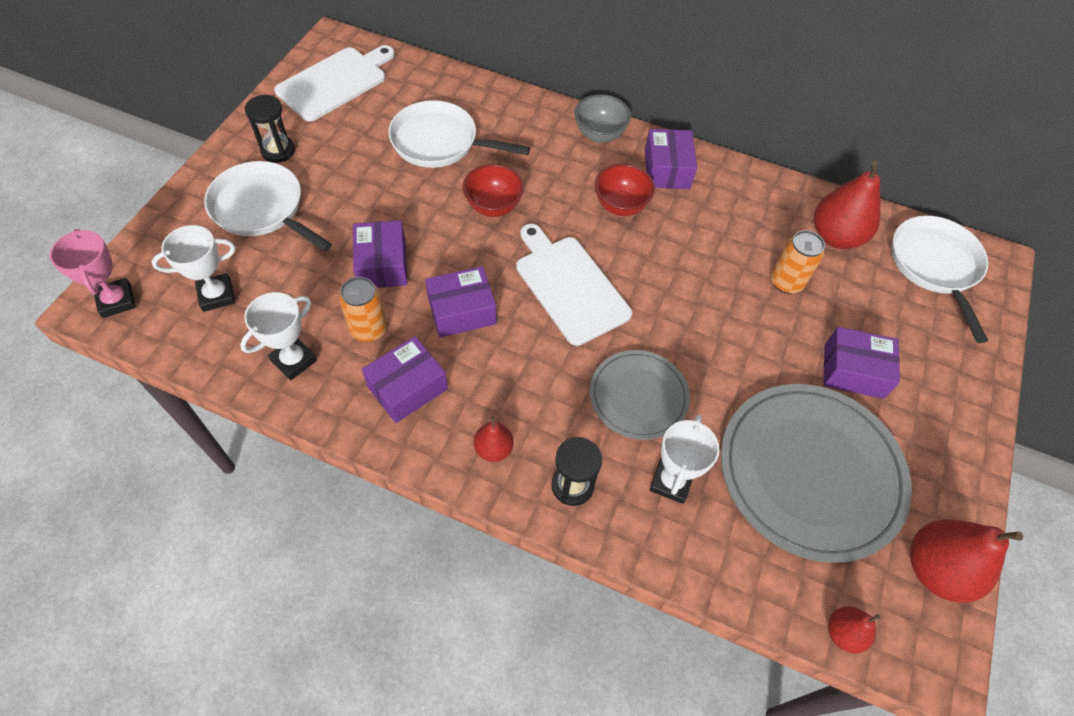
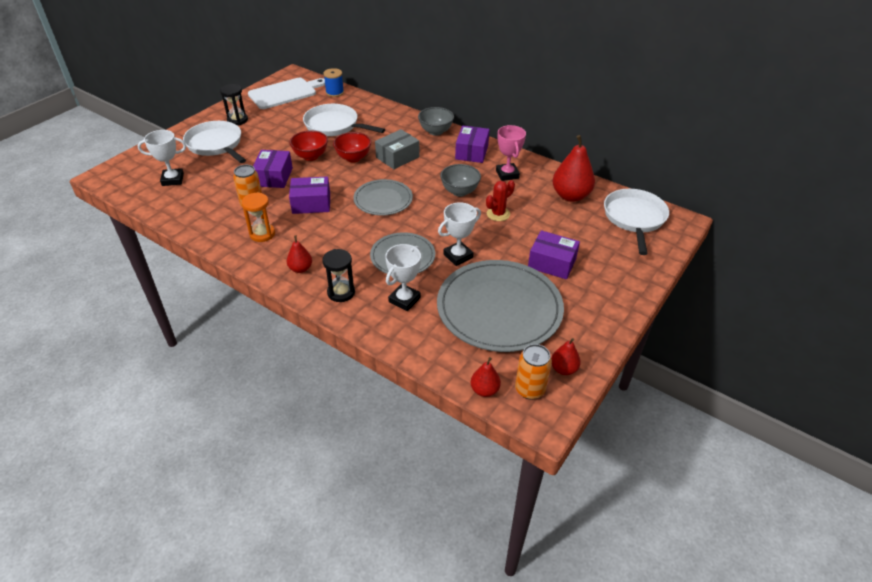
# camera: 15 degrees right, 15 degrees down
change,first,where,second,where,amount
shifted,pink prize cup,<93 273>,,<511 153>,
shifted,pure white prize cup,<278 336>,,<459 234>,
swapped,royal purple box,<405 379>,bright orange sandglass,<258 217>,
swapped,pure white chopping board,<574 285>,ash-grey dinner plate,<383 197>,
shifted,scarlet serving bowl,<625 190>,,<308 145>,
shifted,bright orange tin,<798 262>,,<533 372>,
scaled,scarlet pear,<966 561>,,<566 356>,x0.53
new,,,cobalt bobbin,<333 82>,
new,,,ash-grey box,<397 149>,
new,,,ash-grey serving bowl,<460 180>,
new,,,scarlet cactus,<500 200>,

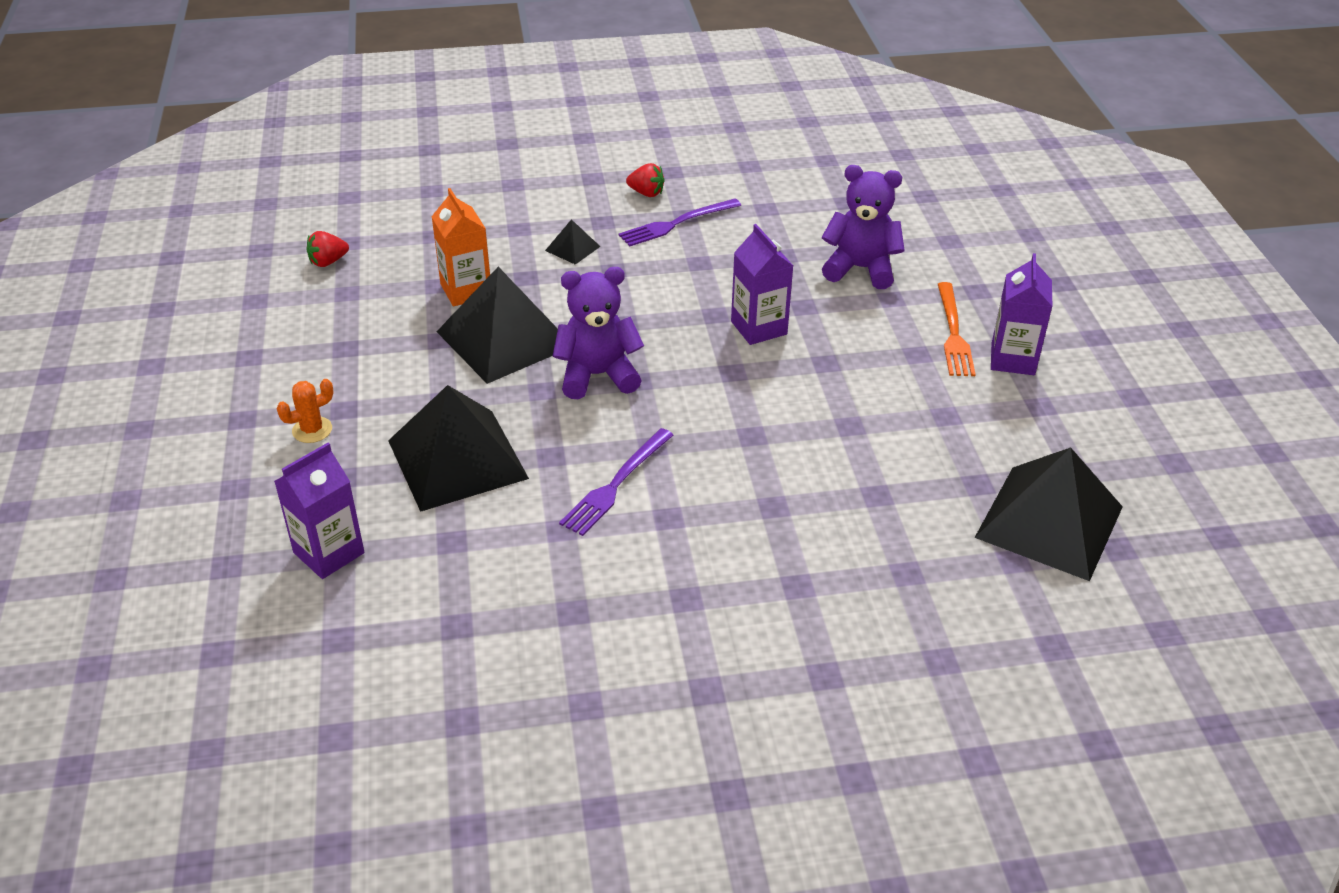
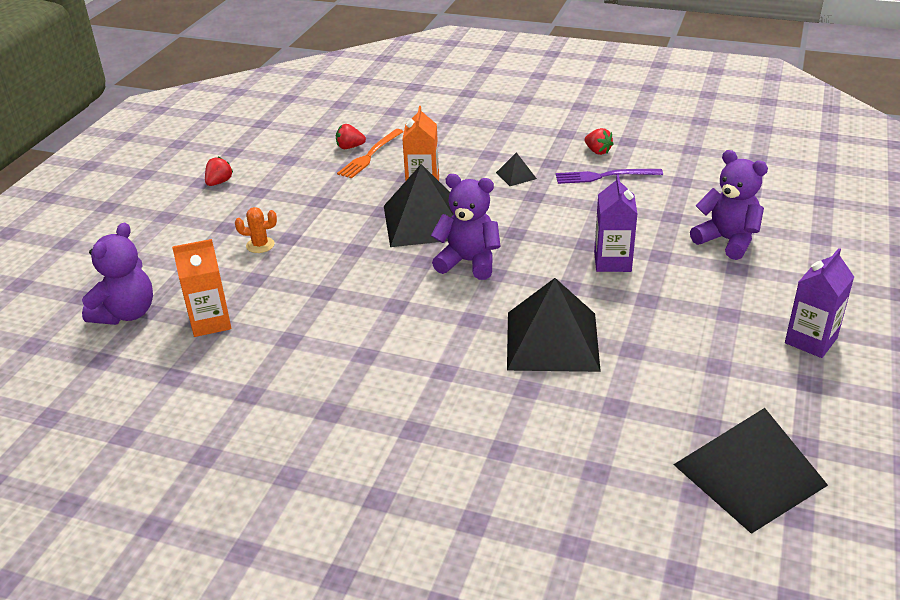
# camera: 30 degrees right, 5 degrees down
change,first,where,second,where,amount
repainted,royal purple milk carton,<319 511>,bright orange milk carton,<201 288>,
shifted,jet-black solid pyramid,<458 448>,,<554 325>,
gone,royal purple table fork,<616 482>,,,
shifted,bright orange table fork,<957 329>,,<370 153>,
new,,,royal purple teddy bear,<117 274>,
new,,,scarlet toy strawberry,<219 171>,

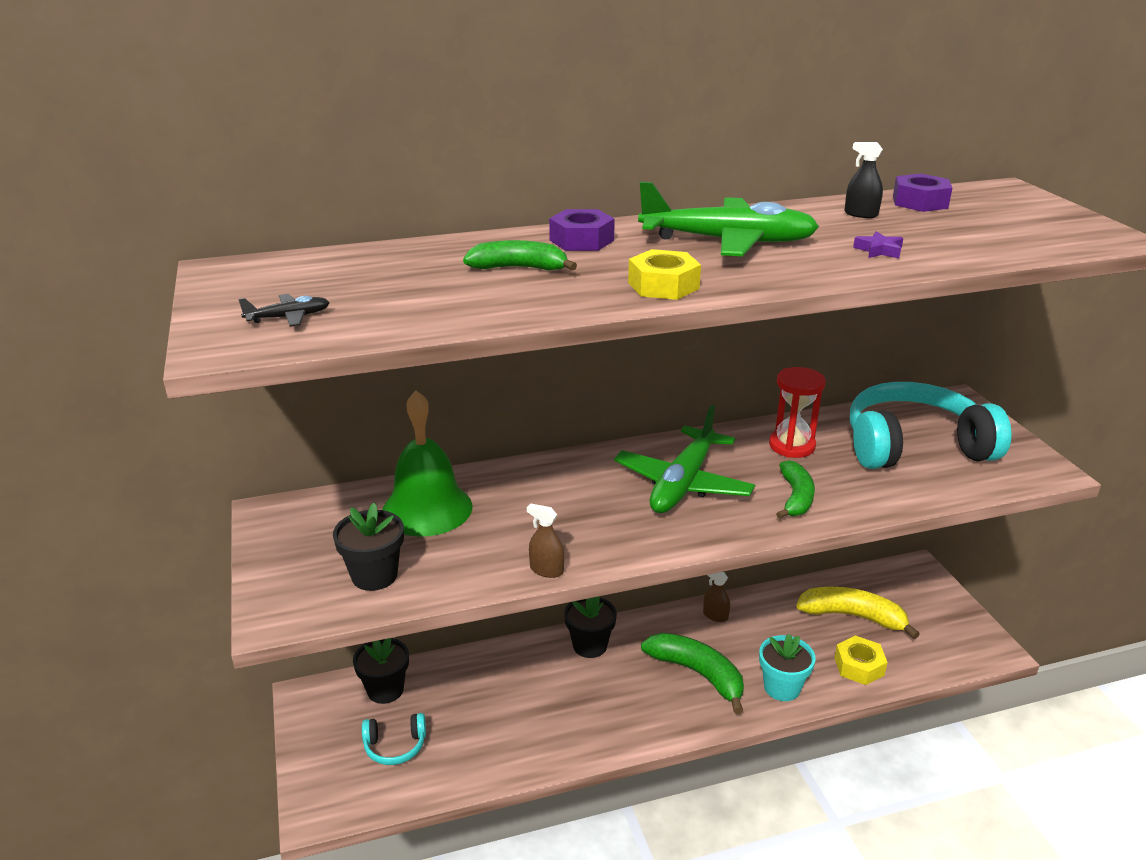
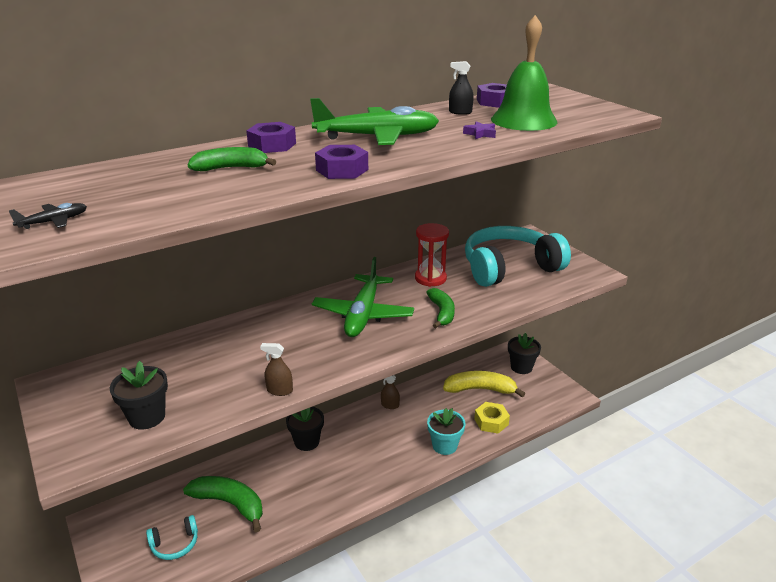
# camera: 15 degrees left, 0 degrees up
change,first,where,second,where,amount
shifted,jet-black potted plant,<381 671>,,<524 353>,
shifted,green hand bell,<427 463>,,<524 73>,
repainted,golden hex nut,<664 274>,royal purple hex nut,<341 162>,
shifted,green banana fruit,<692 673>,,<223 504>,

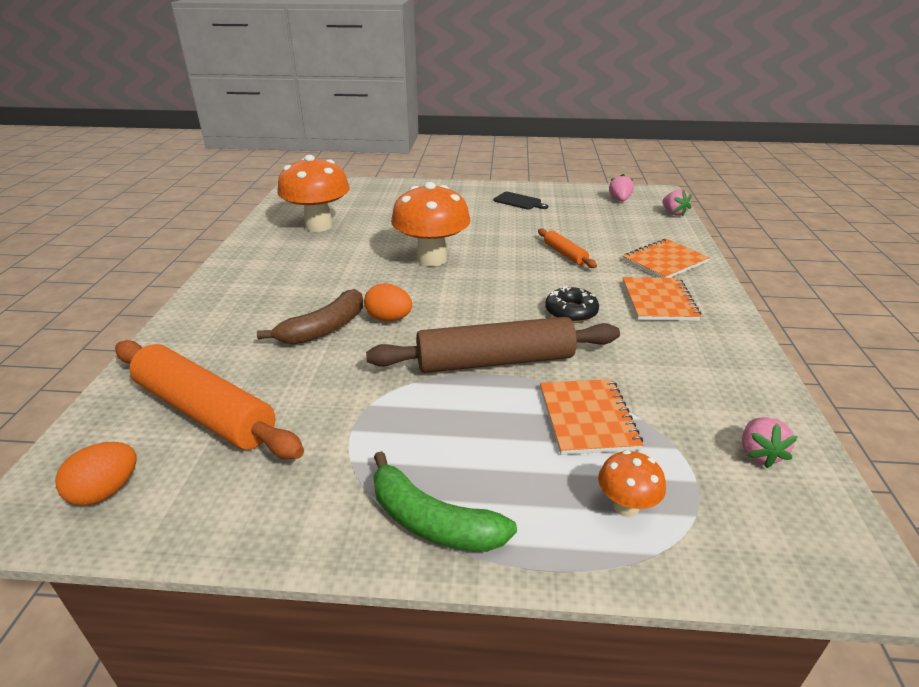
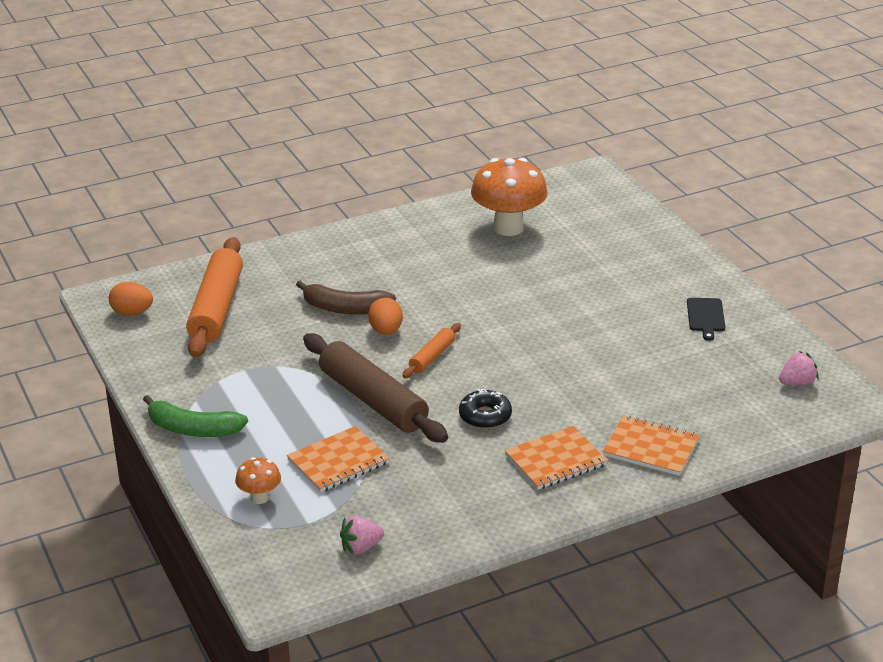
# camera: 60 degrees right, 0 degrees up
change,first,where,second,where,amount
rotated,green banana fruit,<445 501>,,<195 416>,75 degrees counterclockwise
gone,bright orange fungus,<431 224>,,,
shifted,bright orange pastry roller,<567 248>,,<431 350>,
gone,pink toy strawberry,<677 202>,,,

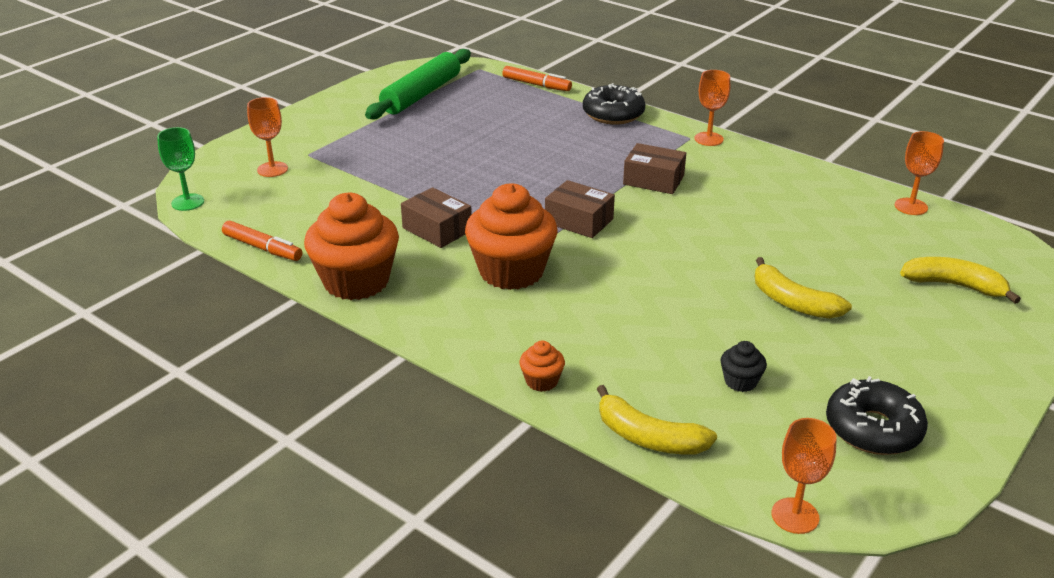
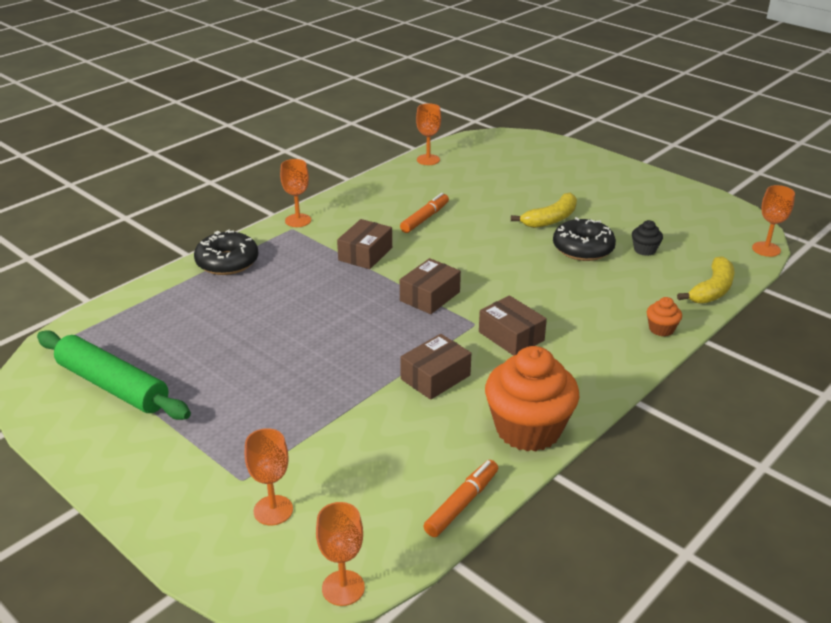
# camera: 85 degrees left, 0 degrees up
change,first,where,second,where,amount
repainted,green chalice,<180 169>,bright orange chalice,<340 554>,
swapped,bright orange fairy cake,<511 236>,dark brown box,<513 325>,
shifted,bright orange marker,<537 78>,,<424 213>,
shifted,jet-black glazed donut,<877 415>,,<584 239>,
gone,golden banana fruit,<960 280>,,,

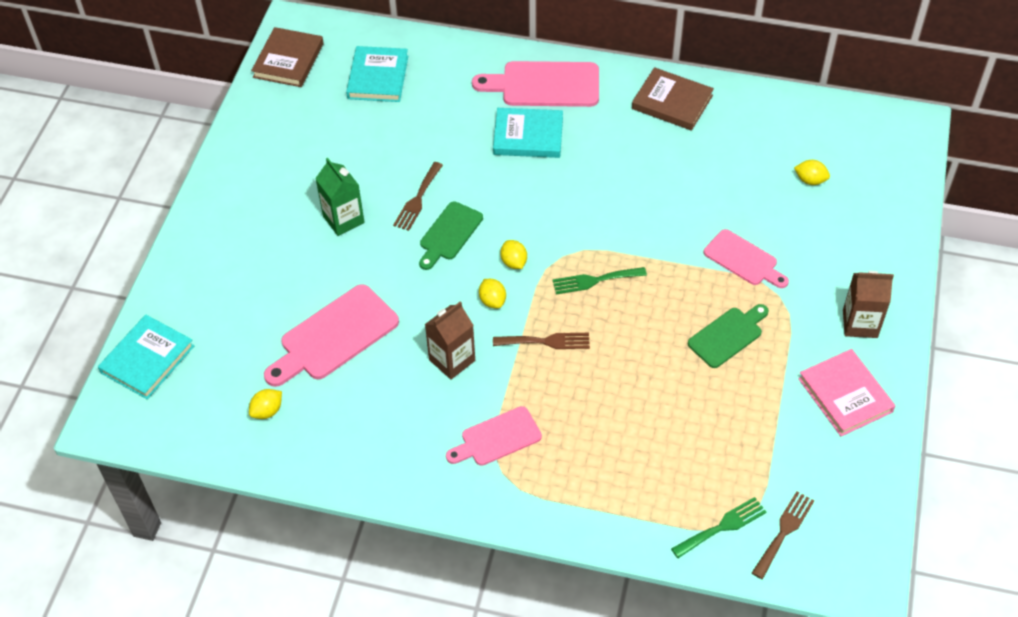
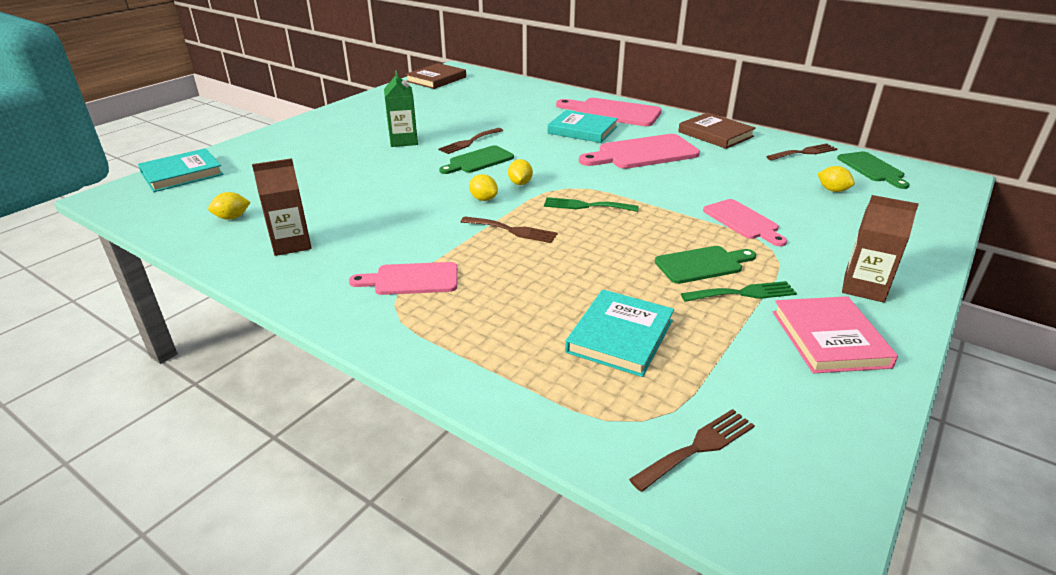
# camera: 20 degrees right, 20 degrees down
change,first,where,second,where,amount
shifted,pink chopping board,<331 335>,,<639 151>,
shifted,aqua hardcover,<377 74>,,<619 333>,
shifted,dark brown milk carton,<450 341>,,<282 207>,
rotated,golden lemon,<492 293>,,<483 187>,45 degrees counterclockwise
shifted,green table fork,<718 527>,,<739 291>,
new,,,dark brown table fork,<801 152>,
new,,,green chopping board,<873 170>,

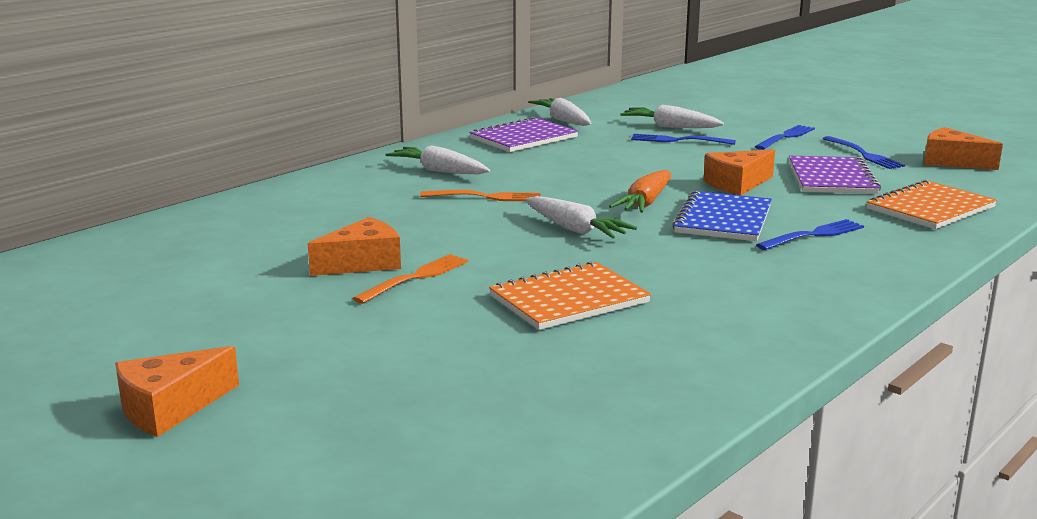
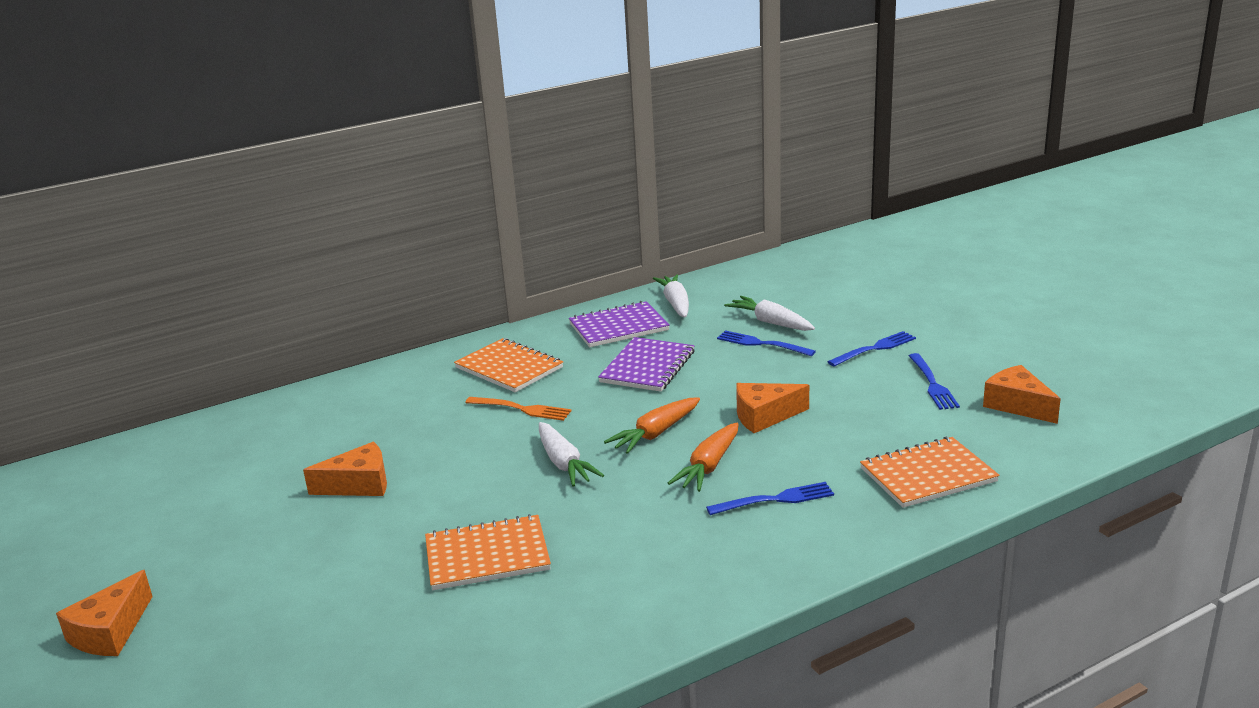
# camera: 20 degrees right, 5 degrees up
change,first,where,second,where,amount
rotated,bright orange piece of cheese,<177 391>,,<104 613>,45 degrees counterclockwise
gone,bright orange table fork,<411 279>,,,
swapped,pure white root vegetable,<438 160>,bright orange exercise book,<508 365>,
swapped,cobalt exercise book,<722 216>,bright orange root vegetable,<703 457>,
shifted,royal purple exercise book,<835 175>,,<646 364>,

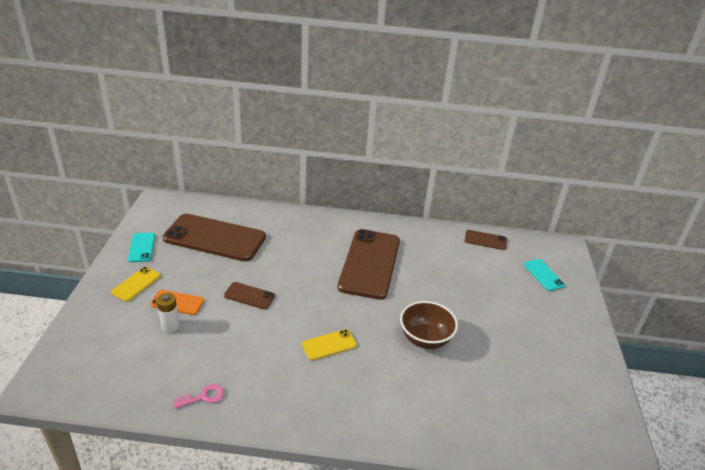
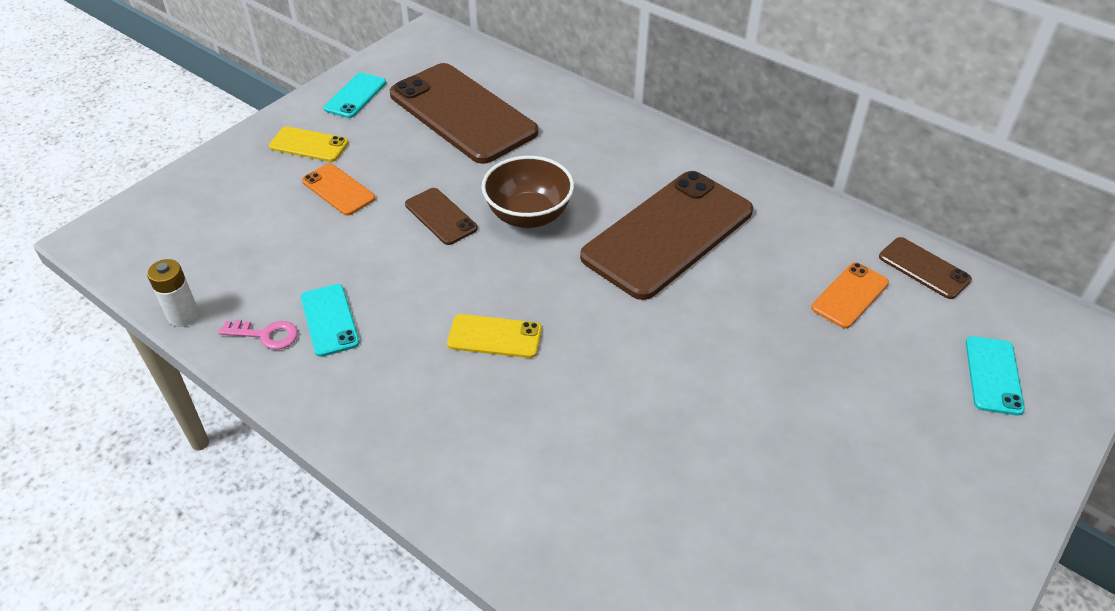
# camera: 35 degrees right, 10 degrees up
change,first,where,second,where,amount
rotated,golden mobile phone,<136 284>,,<308 144>,45 degrees clockwise
shifted,pure white battery,<168 313>,,<173 293>,
shifted,dark brown serving bowl,<429 325>,,<527 192>,
new,,,aqua mobile phone,<330 320>,
new,,,bright orange mobile phone,<850 295>,

